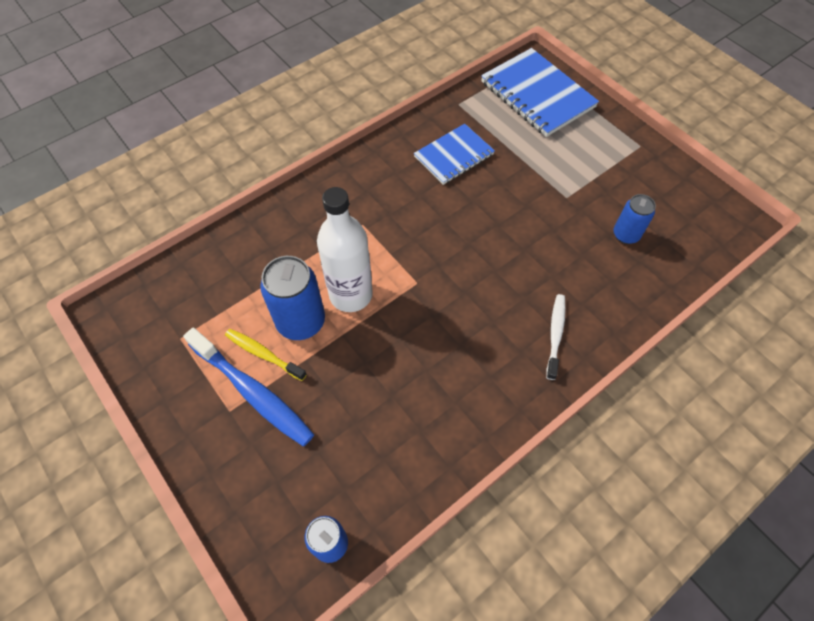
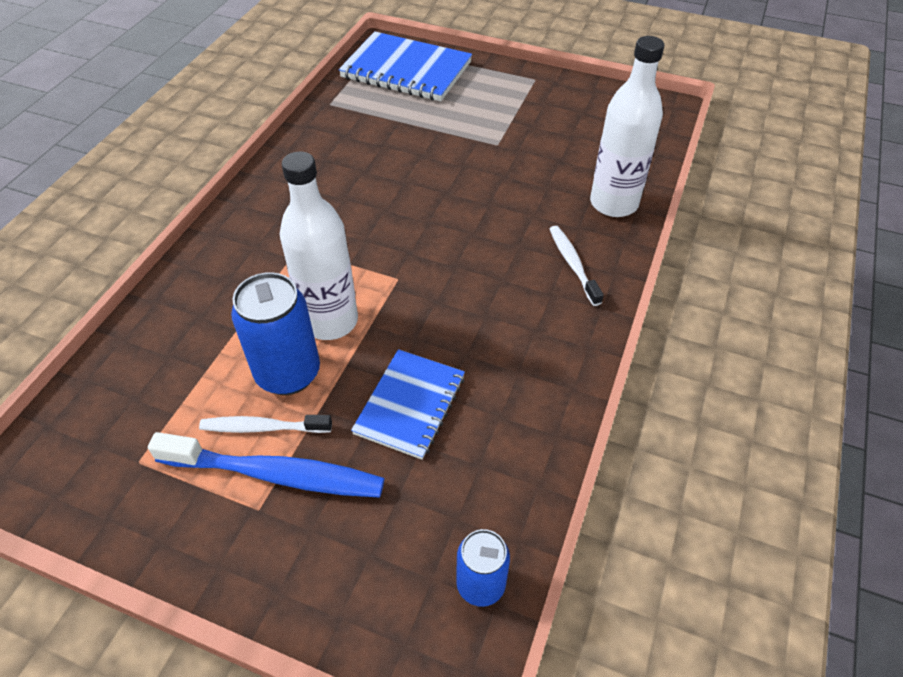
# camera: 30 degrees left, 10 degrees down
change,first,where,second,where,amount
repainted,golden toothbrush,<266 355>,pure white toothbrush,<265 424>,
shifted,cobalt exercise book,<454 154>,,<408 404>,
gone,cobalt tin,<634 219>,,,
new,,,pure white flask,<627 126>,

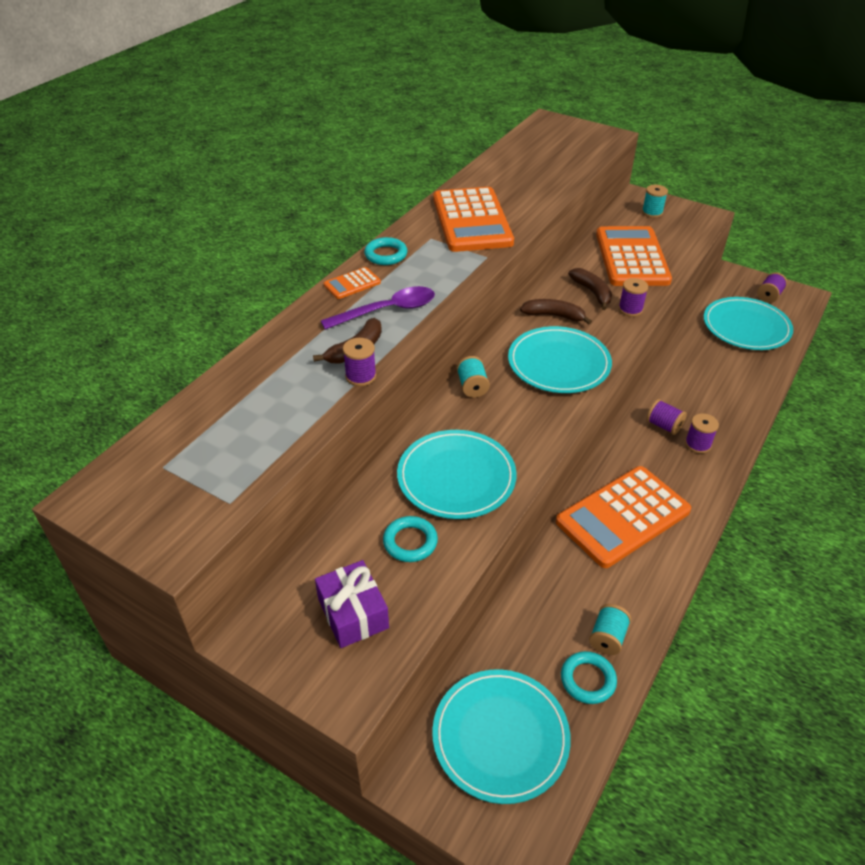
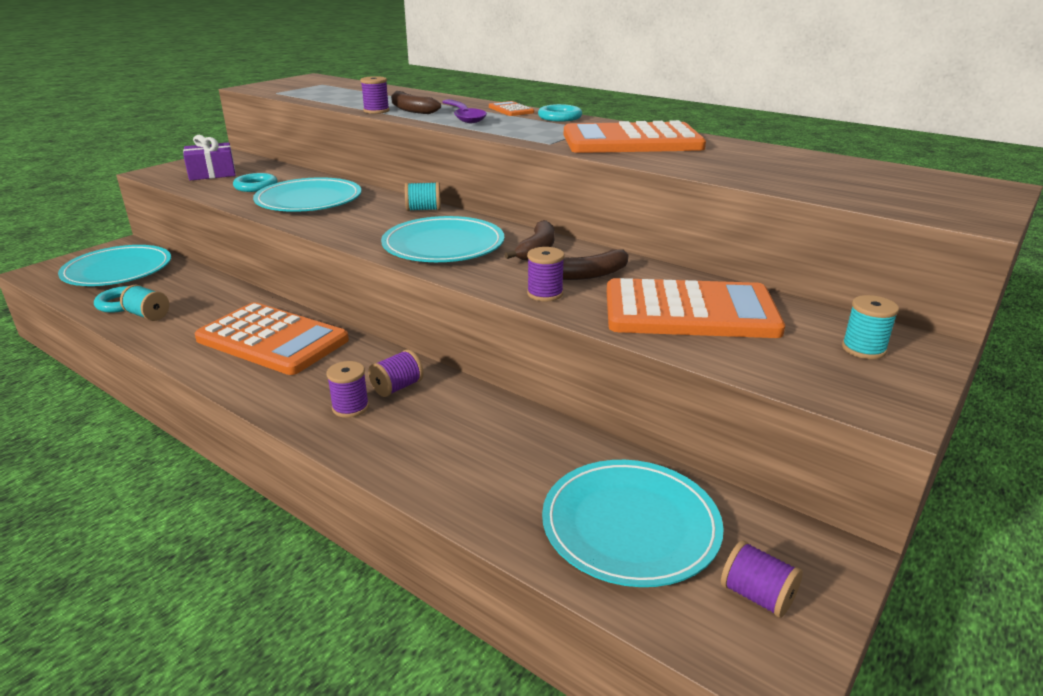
# camera: 95 degrees right, 15 degrees down
change,first,where,second,where,amount
rotated,bright orange calculator,<623 517>,,<271 338>,150 degrees clockwise

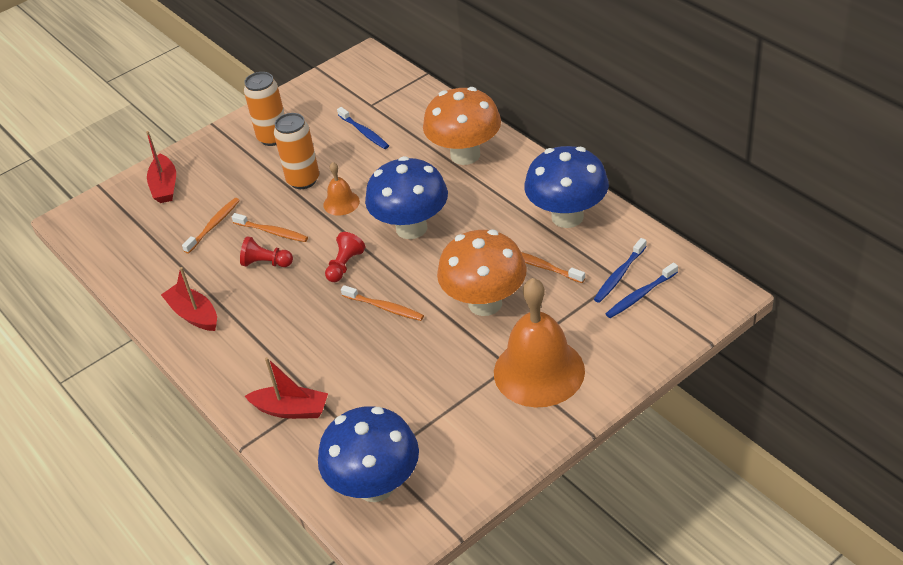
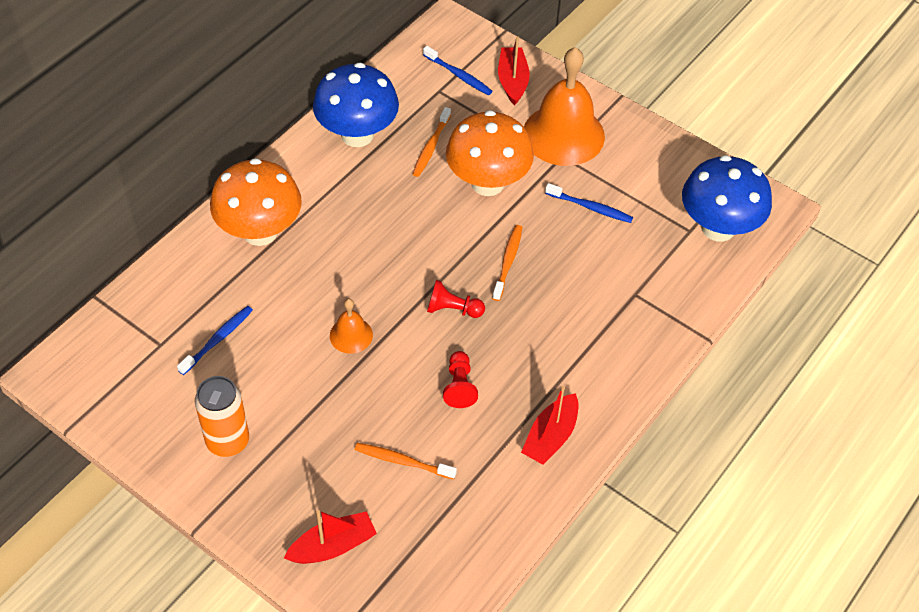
# camera: 110 degrees left, 10 degrees up
change,first,where,second,where,amount
gone,bright orange toothbrush,<270 227>,,,
shifted,scarlet toy boat,<286 388>,,<514 70>,
gone,bright orange tin,<296 151>,,,
gone,cobalt fungus,<406 197>,,,
shifted,cobalt toothbrush,<620 270>,,<589 203>,

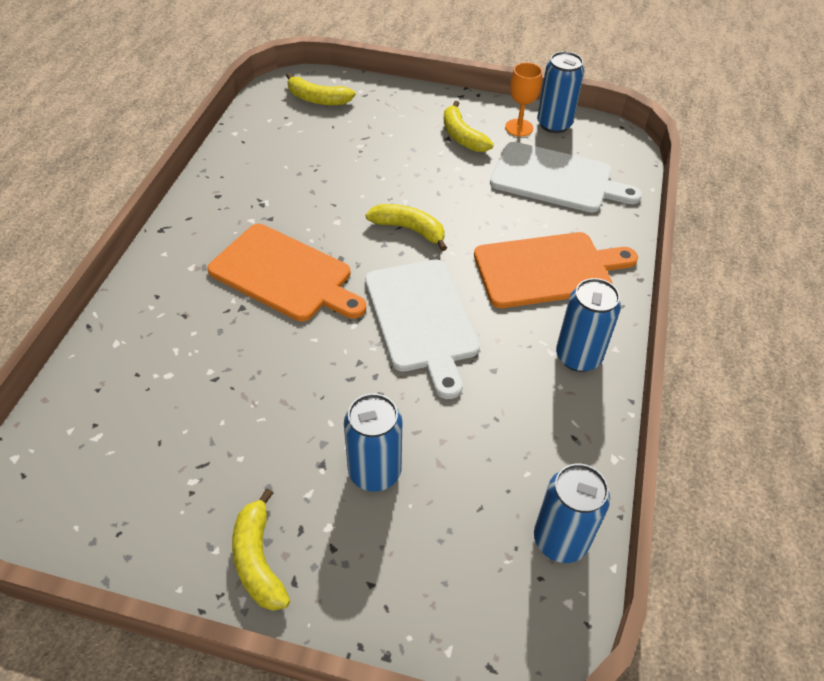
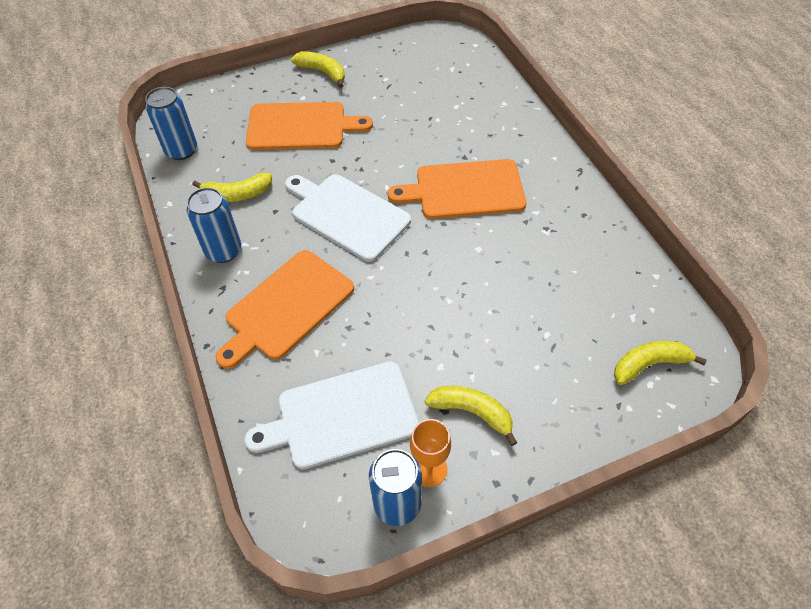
# camera: 145 degrees right, 5 degrees up
change,first,where,second,where,amount
swapped,cobalt tin,<373 442>,bright orange chopping board,<309 126>,
shifted,golden banana fruit,<406 227>,,<232 187>,

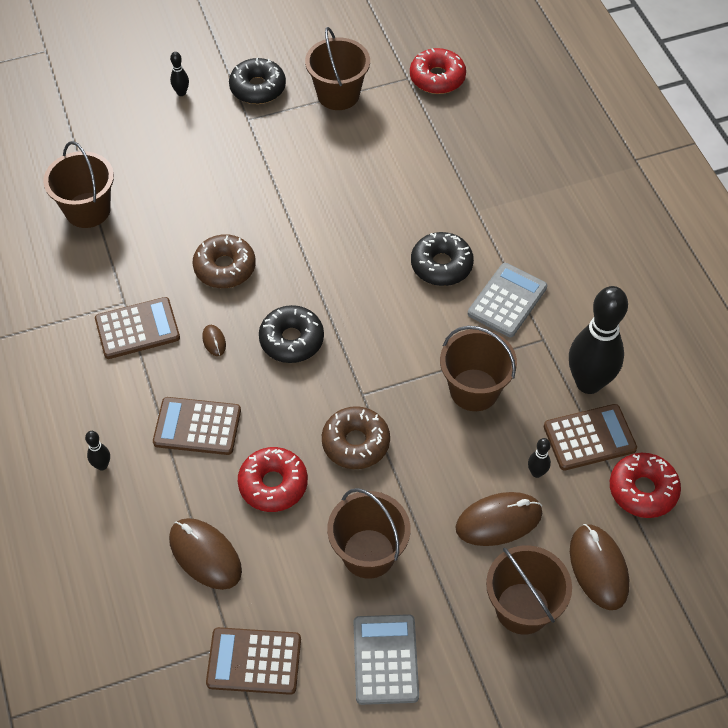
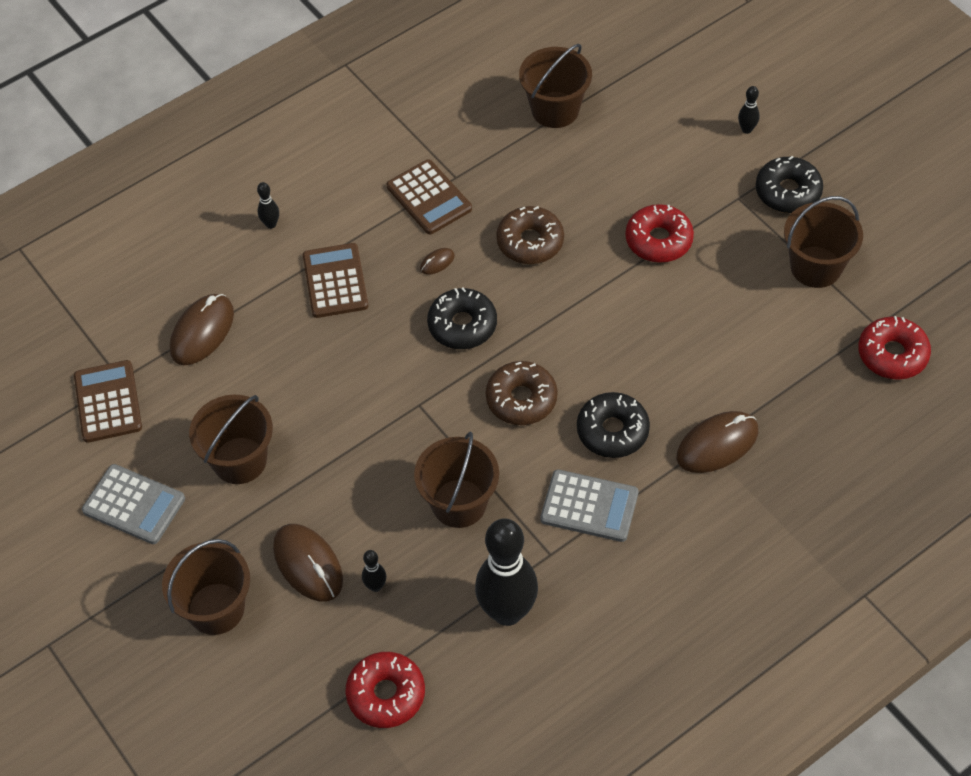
# camera: 75 degrees right, 0 degrees up
change,first,where,second,where,amount
shifted,scarlet glazed donut,<273 479>,,<660 233>,
shifted,dark brown glazed donut,<356 437>,,<522 393>,
rotated,ash-grey calculator,<386 659>,,<133 504>,45 degrees clockwise
gone,dark brown calculator,<590 437>,,,
shifted,dark brown PC mouse,<599 567>,,<717 442>,

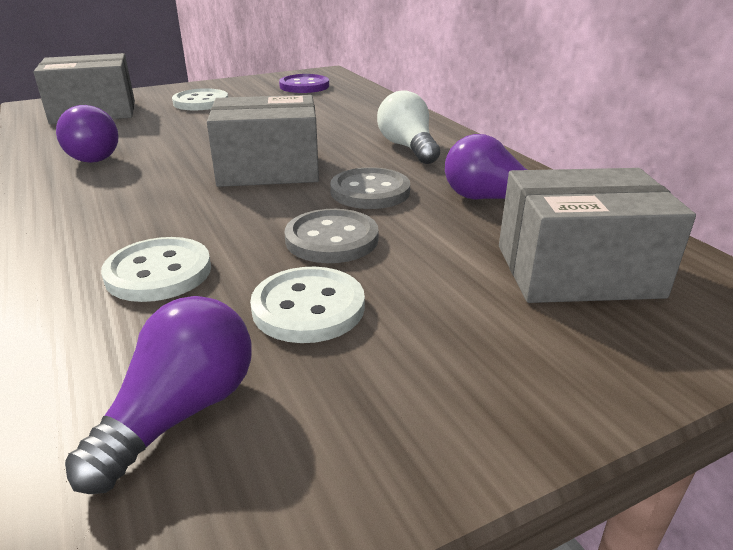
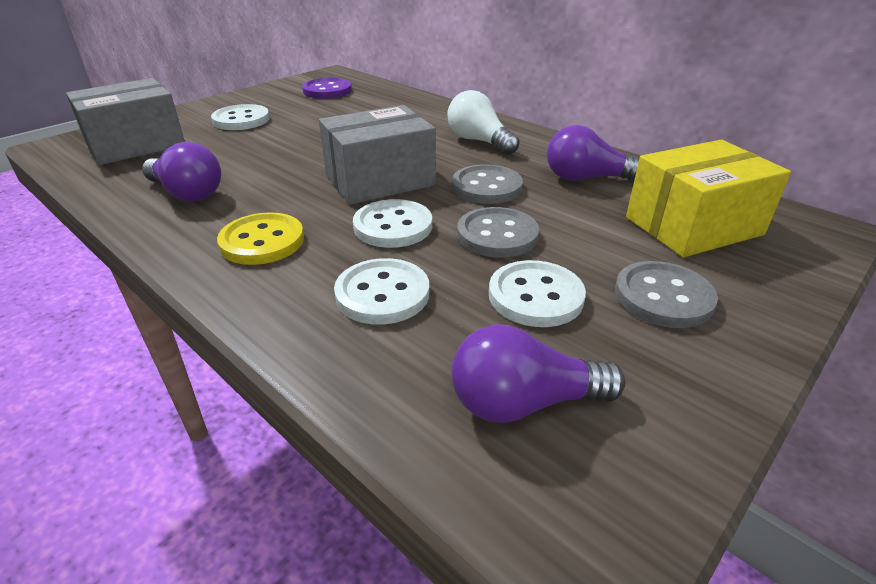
# camera: 20 degrees left, 5 degrees up
change,first,where,second,where,amount
rotated,royal purple lightbulb,<158 395>,,<538 373>,105 degrees counterclockwise
repainted,ash-grey box,<597 235>,golden box,<708 198>,
new,,,golden sewing button,<260 238>,
new,,,pure white sewing button,<392 223>,
new,,,ash-grey sewing button,<666 294>,

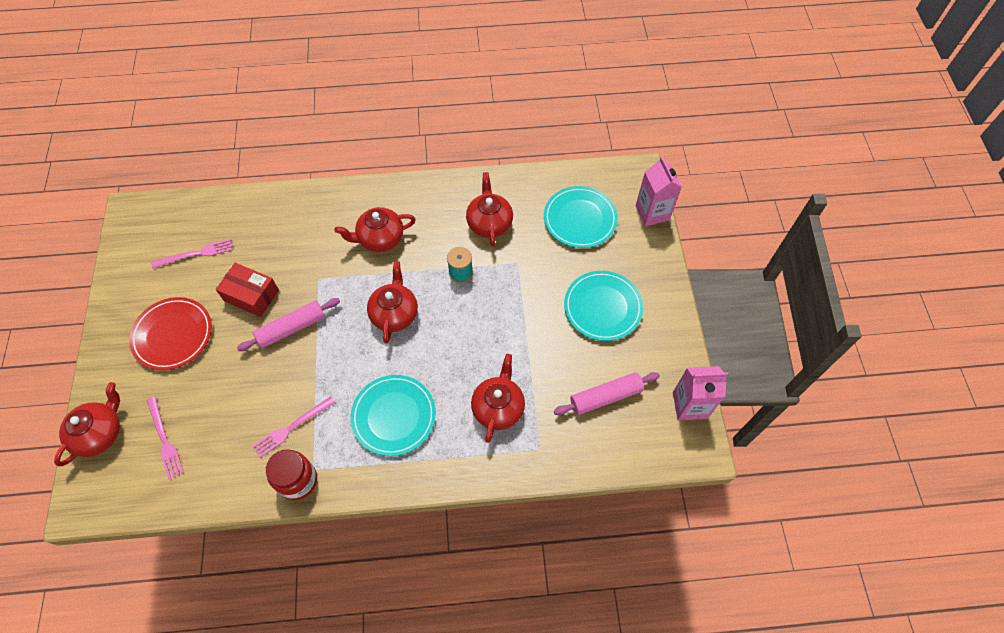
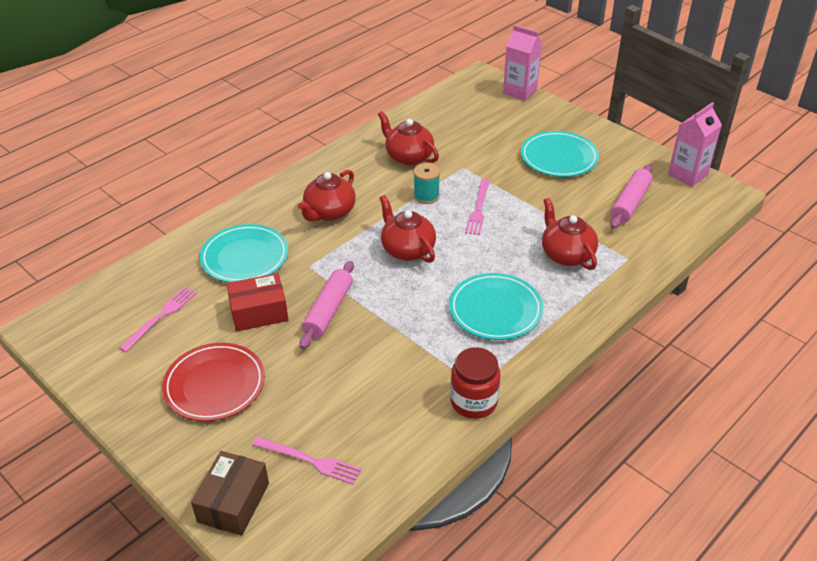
# camera: 40 degrees left, 20 degrees down
change,first,where,second,where,amount
swapped,scarlet tea pot,<87 424>,dark brown box,<230 493>,
shifted,pink table fork,<293 427>,,<477 207>,
shifted,aqua dinner plate,<581 217>,,<244 253>,

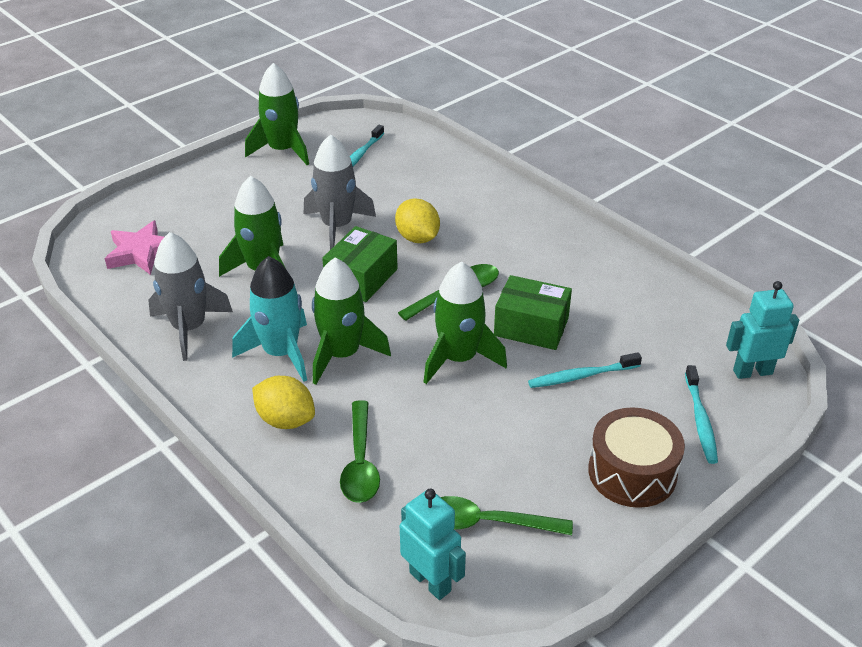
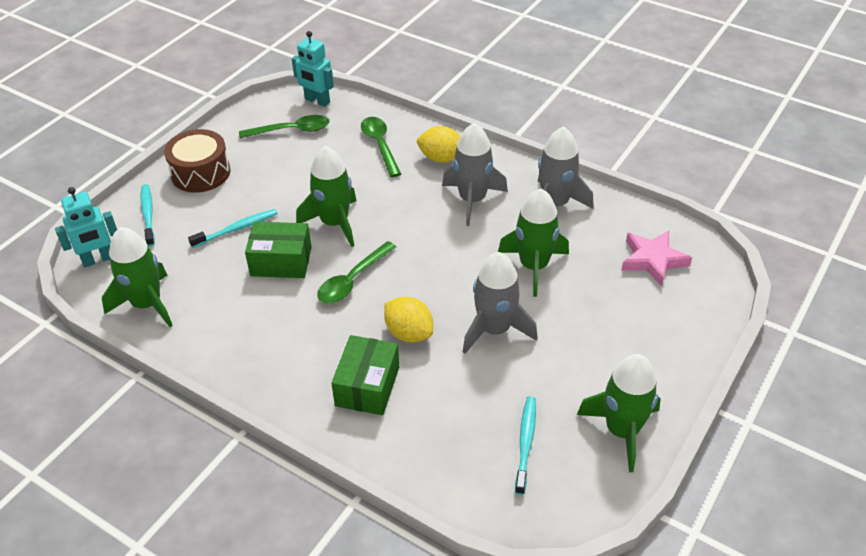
# camera: 165 degrees right, 5 degrees up
change,first,where,second,where,amount
repainted,aqua spaceship,<269 319>,ash-grey spaceship,<475 174>,
shifted,green spaceship,<351 321>,,<137 277>,
shifted,green box,<360 264>,,<365 375>,

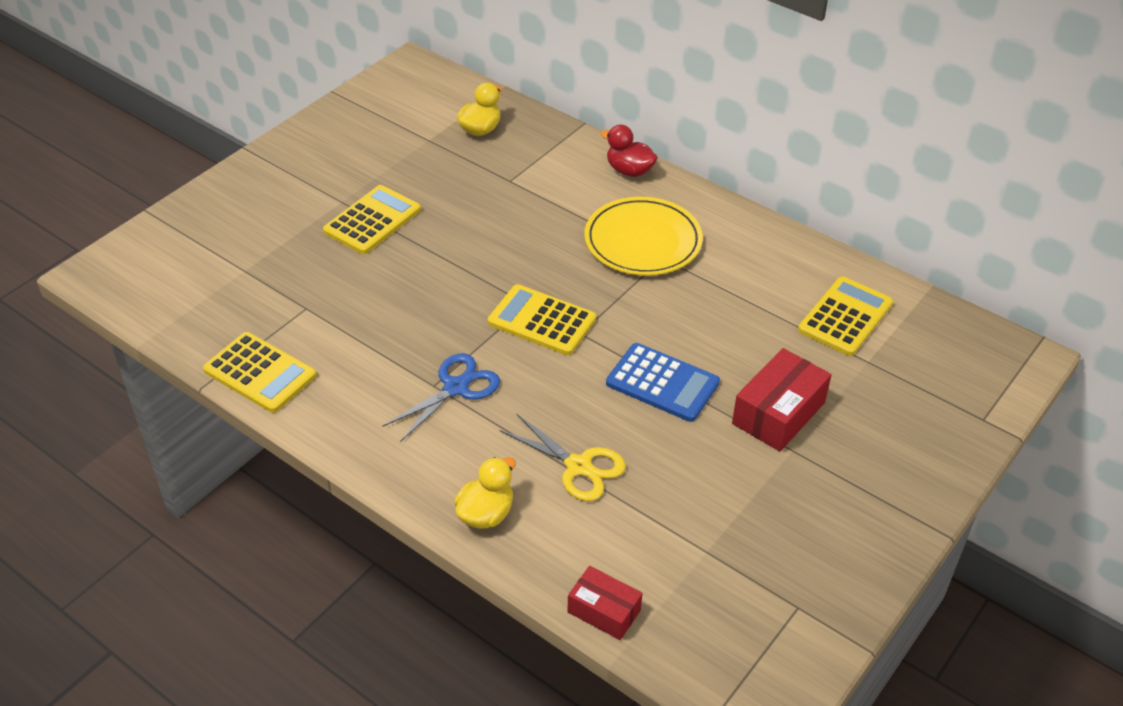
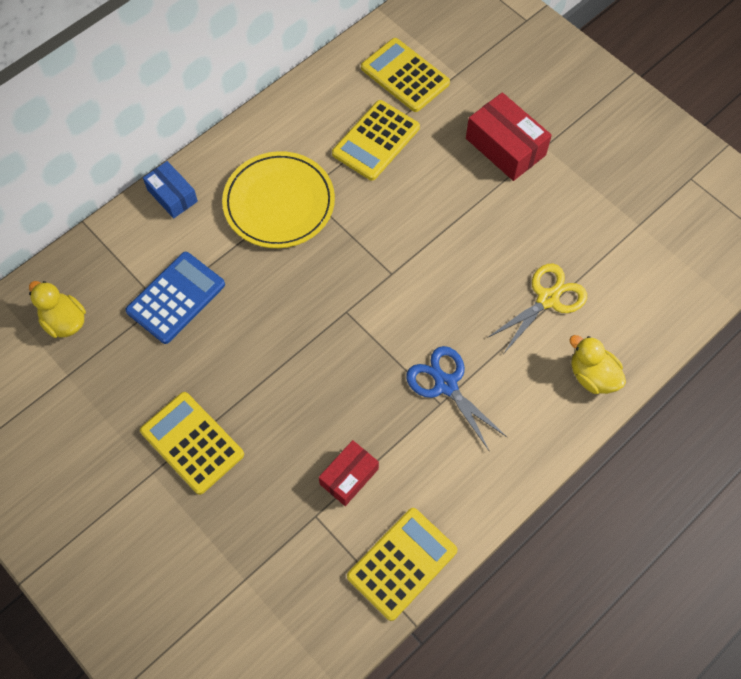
# camera: 80 degrees left, 20 degrees up
change,first,where,second,where,amount
shifted,golden calculator,<542 319>,,<376 140>,
shifted,scarlet box,<604 603>,,<349 473>,
swapped,scarlet duck,<629 150>,cobalt box,<170 189>,
shifted,cobalt calculator,<663 382>,,<175 298>,

